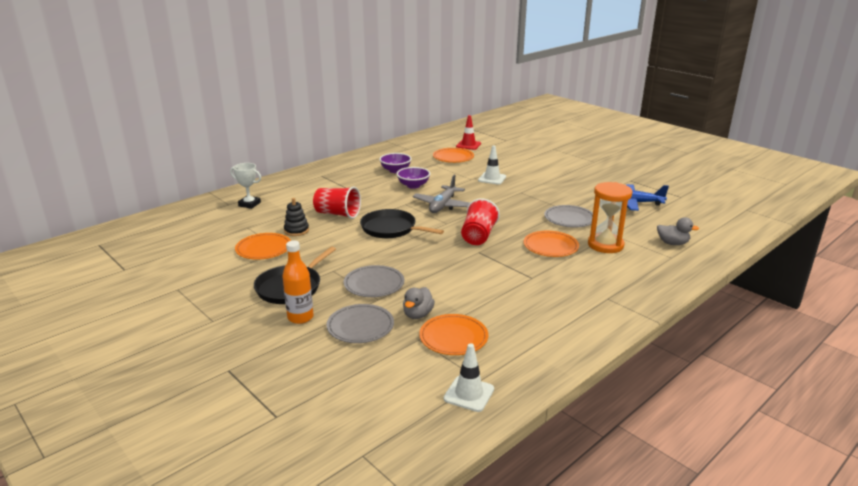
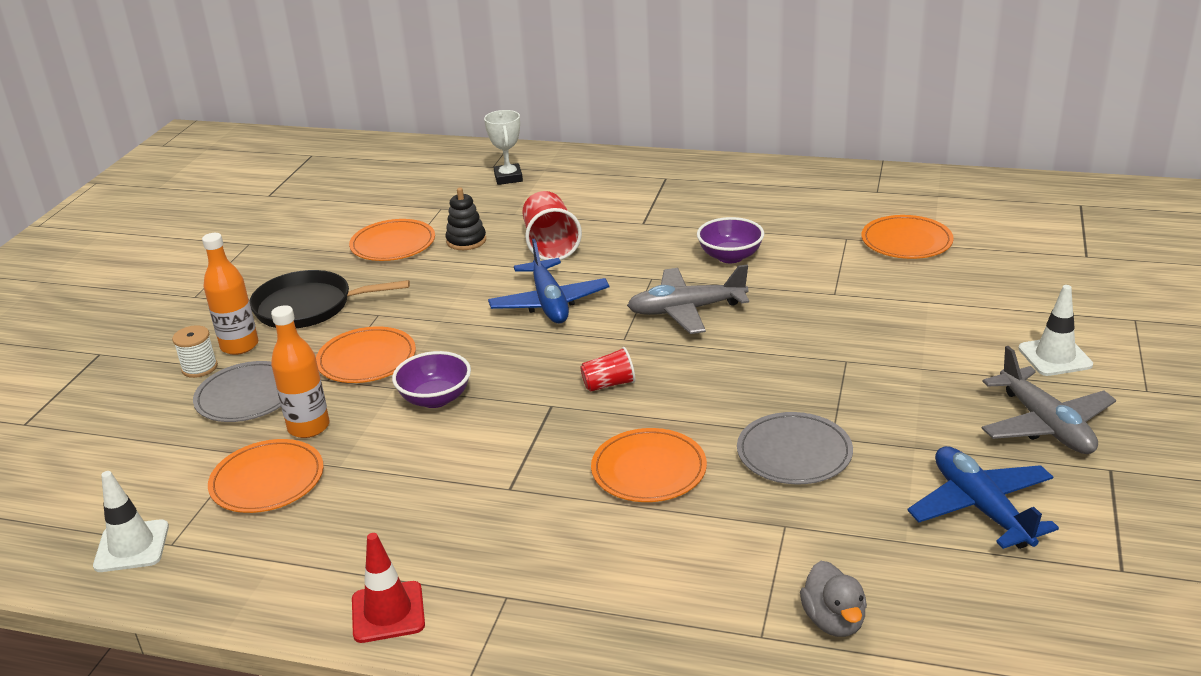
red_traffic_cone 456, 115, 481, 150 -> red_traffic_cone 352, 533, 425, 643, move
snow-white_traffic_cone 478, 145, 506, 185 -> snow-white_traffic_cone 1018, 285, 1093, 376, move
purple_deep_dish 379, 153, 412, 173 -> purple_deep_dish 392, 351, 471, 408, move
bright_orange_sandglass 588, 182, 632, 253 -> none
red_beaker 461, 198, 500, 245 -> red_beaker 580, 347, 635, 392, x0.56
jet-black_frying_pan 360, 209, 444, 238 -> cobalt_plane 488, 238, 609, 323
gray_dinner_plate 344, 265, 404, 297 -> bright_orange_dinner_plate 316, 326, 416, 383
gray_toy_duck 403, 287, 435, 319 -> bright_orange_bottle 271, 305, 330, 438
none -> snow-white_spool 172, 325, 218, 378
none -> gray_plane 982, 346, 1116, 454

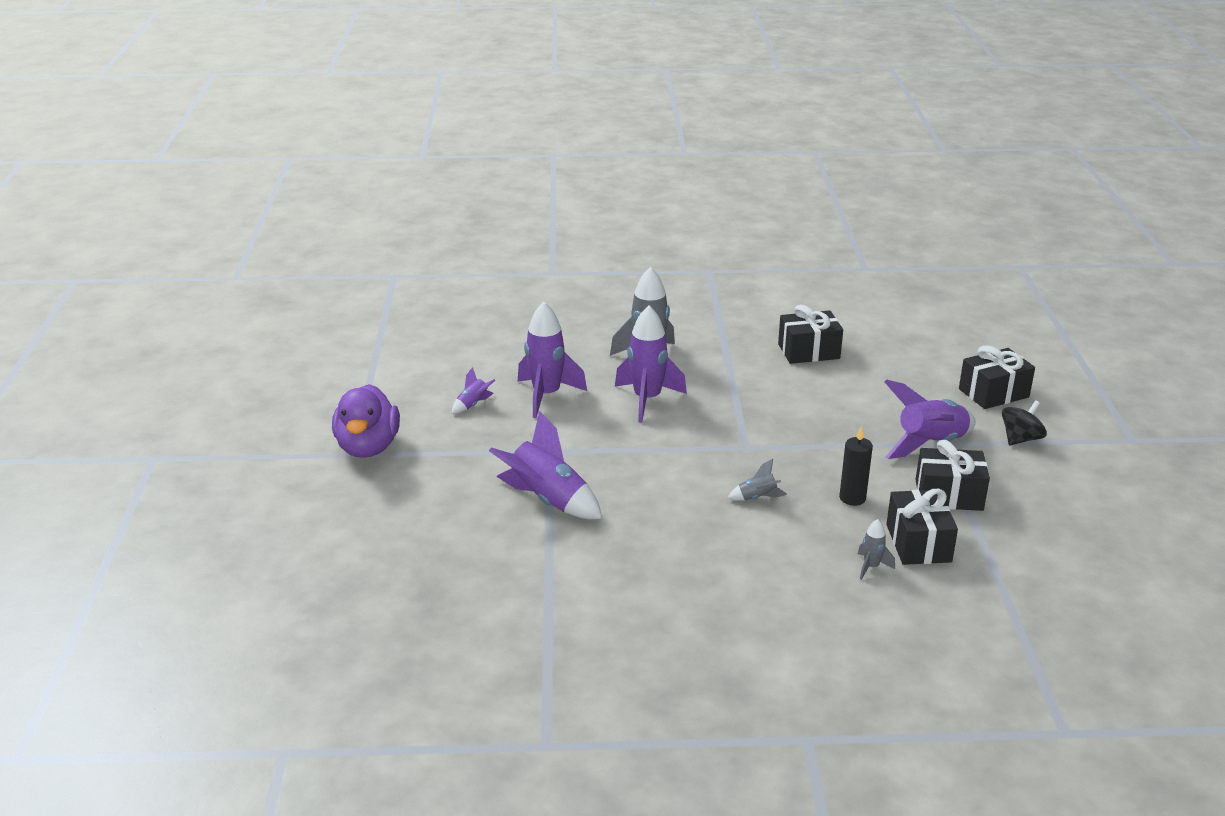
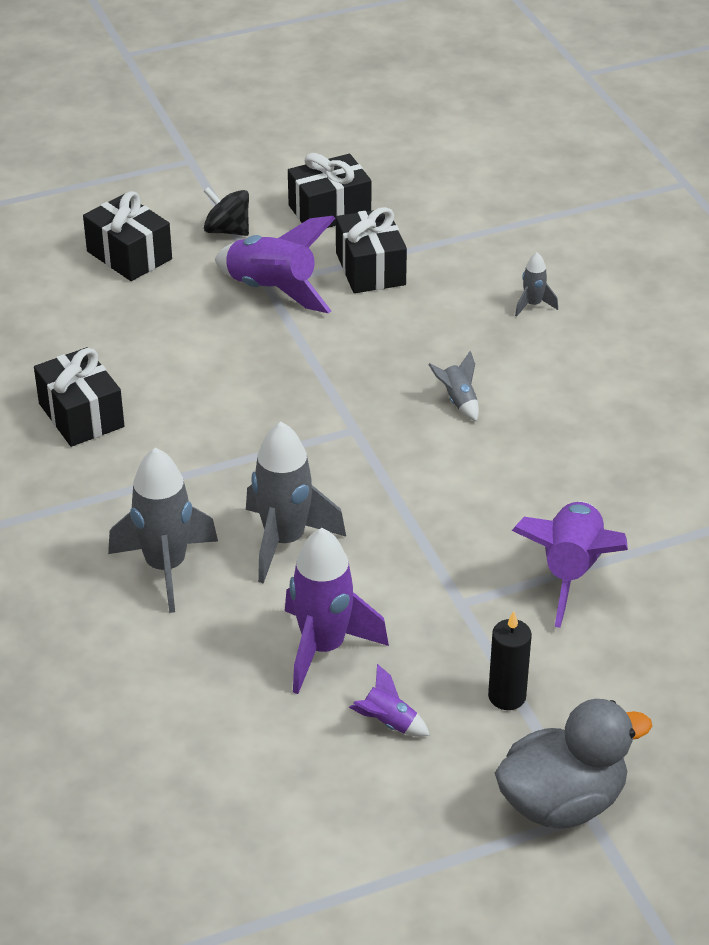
purple_spaceship 615, 306, 687, 423 -> gray_spaceship 246, 422, 346, 584
purple_toy_duck 332, 384, 400, 458 -> gray_toy_duck 495, 699, 652, 828
jet-black_candle 839, 426, 873, 506 -> jet-black_candle 488, 611, 532, 710, move
jet-black_gift 886, 489, 958, 565 -> jet-black_gift 288, 153, 372, 228, move

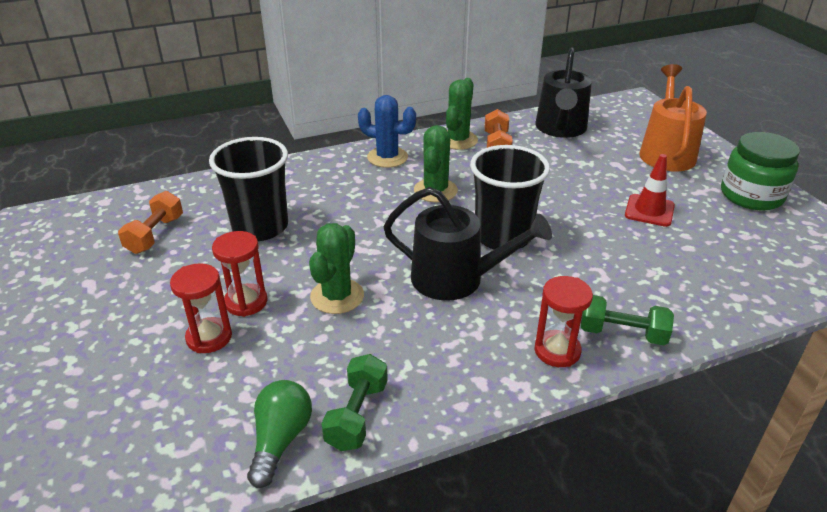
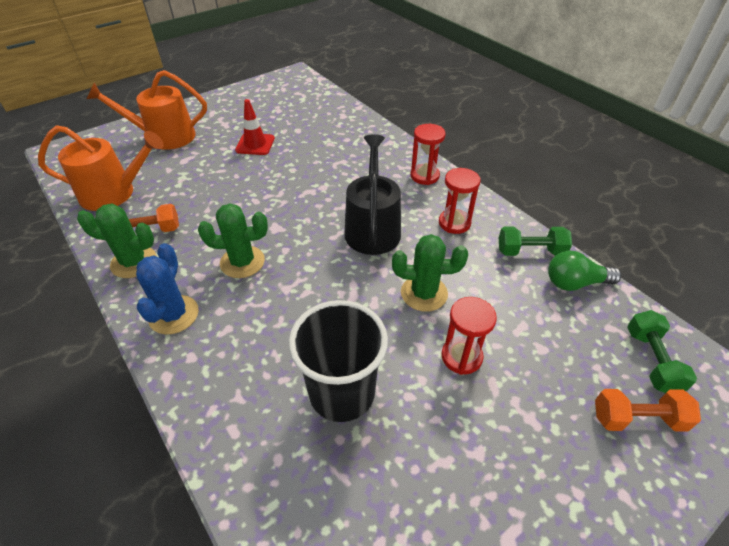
jet-black_watering_pot 535, 47, 592, 138 -> bright_orange_watering_pot 38, 125, 164, 211
leaf-green_jar 721, 132, 800, 210 -> none
jet-black_beaker 470, 145, 550, 250 -> none
bright_orange_dumbbell 118, 191, 183, 254 -> bright_orange_dumbbell 595, 389, 701, 432, move
red_sandglass 170, 263, 232, 353 -> red_sandglass 439, 168, 480, 234, move
leaf-green_dumbbell 581, 295, 674, 345 -> leaf-green_dumbbell 627, 310, 697, 393, move

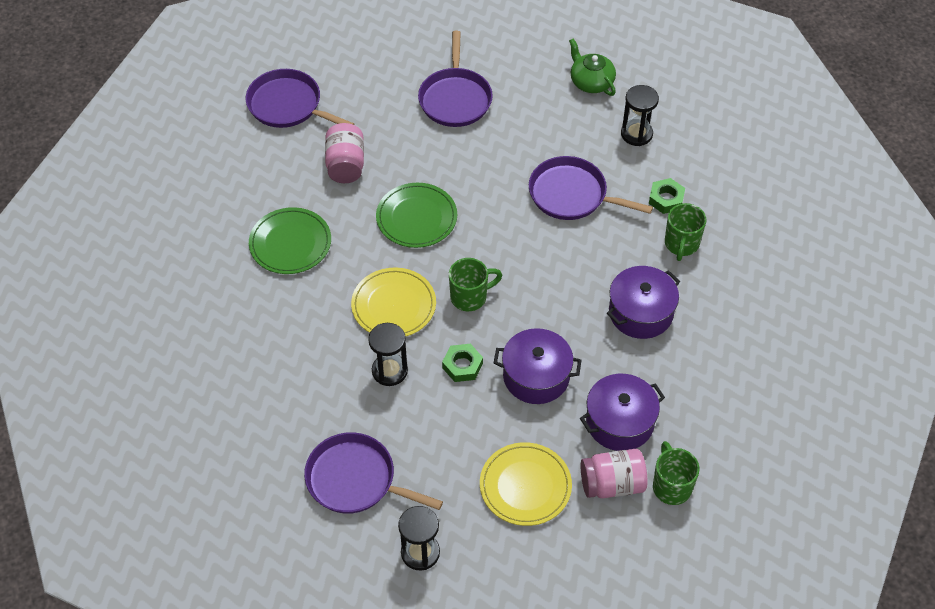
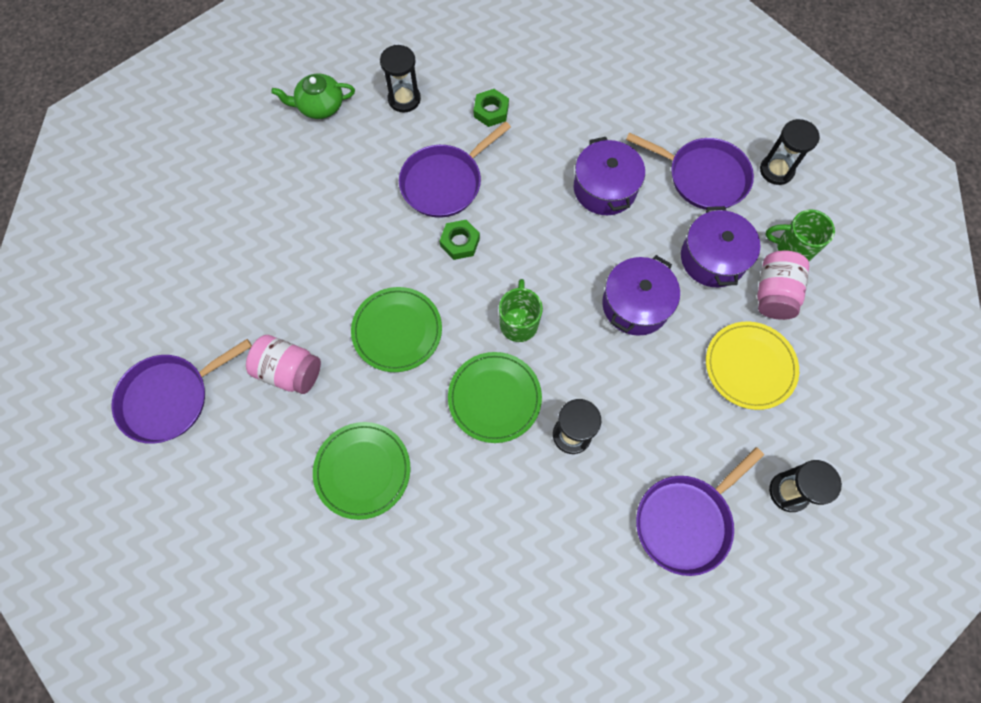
purple_frying_pan 418, 31, 493, 127 -> purple_frying_pan 626, 132, 754, 210, move
leaf-green_coffee_mug 665, 203, 706, 261 -> none
golden_dinner_plate 351, 268, 436, 337 -> leaf-green_dinner_plate 448, 352, 542, 443
leaf-green_hexagon_nut 442, 344, 483, 382 -> leaf-green_hexagon_nut 440, 220, 480, 260, move
none -> jet-black_sandglass 760, 119, 820, 185

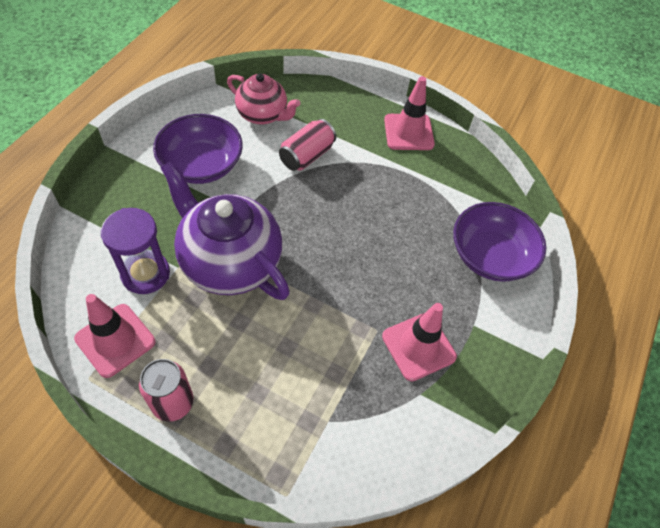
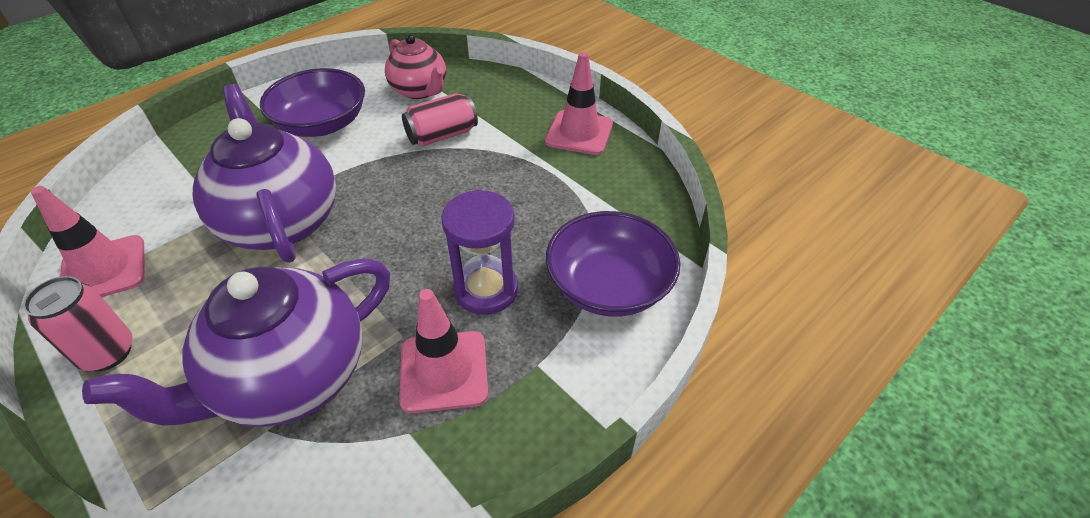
purple_sandglass 101, 208, 170, 294 -> purple_sandglass 441, 189, 518, 315, move
none -> purple_teapot 82, 259, 390, 427

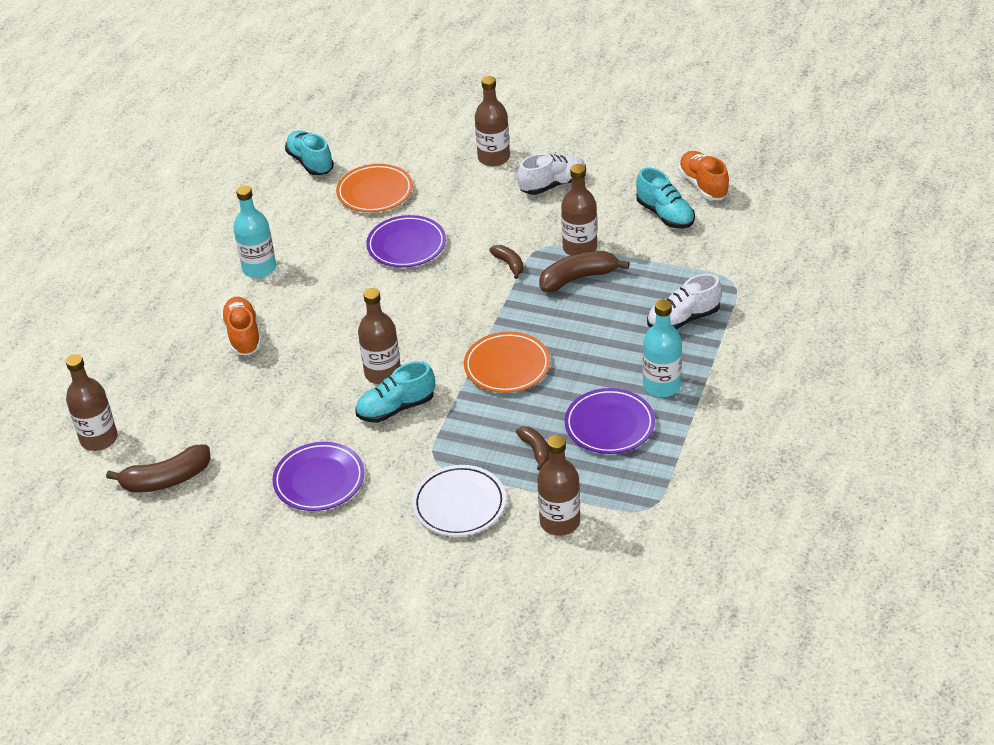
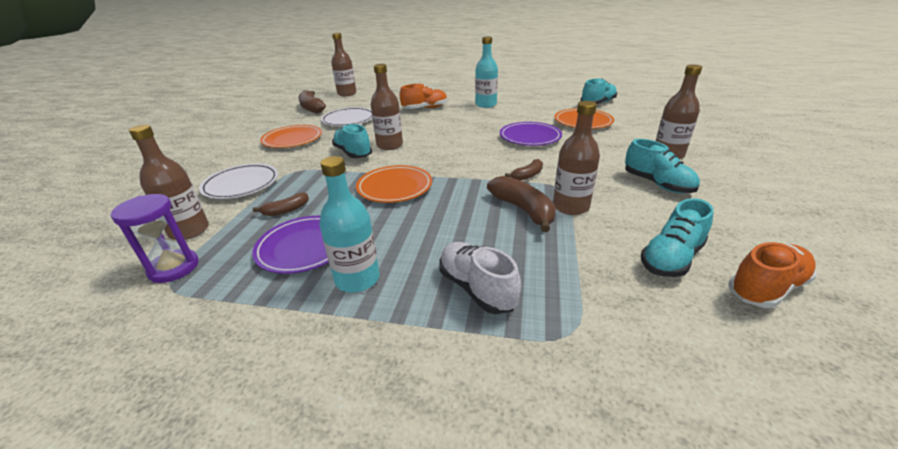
snow-white_lace-up_shoe 517, 153, 586, 195 -> teal_lace-up_shoe 625, 139, 700, 193
purple_dinner_plate 272, 442, 364, 511 -> bright_orange_dinner_plate 260, 125, 322, 148
none -> snow-white_dinner_plate 321, 107, 372, 126
none -> purple_sandglass 111, 194, 199, 283

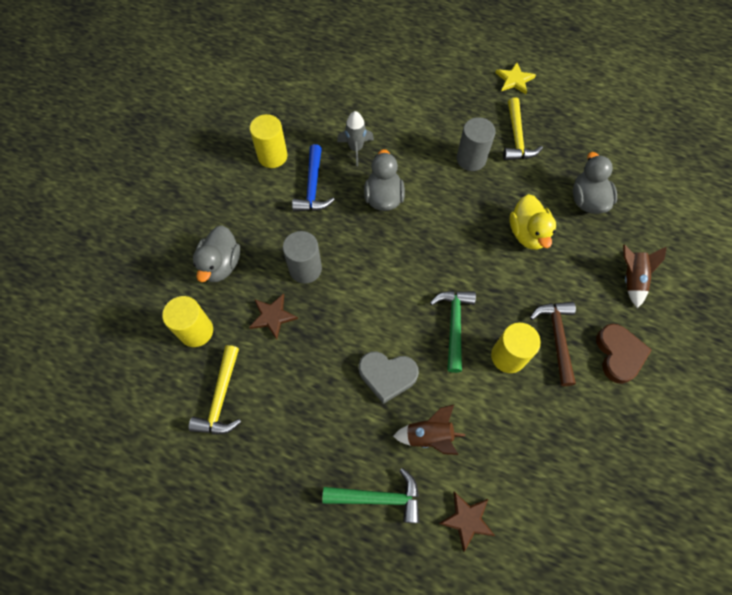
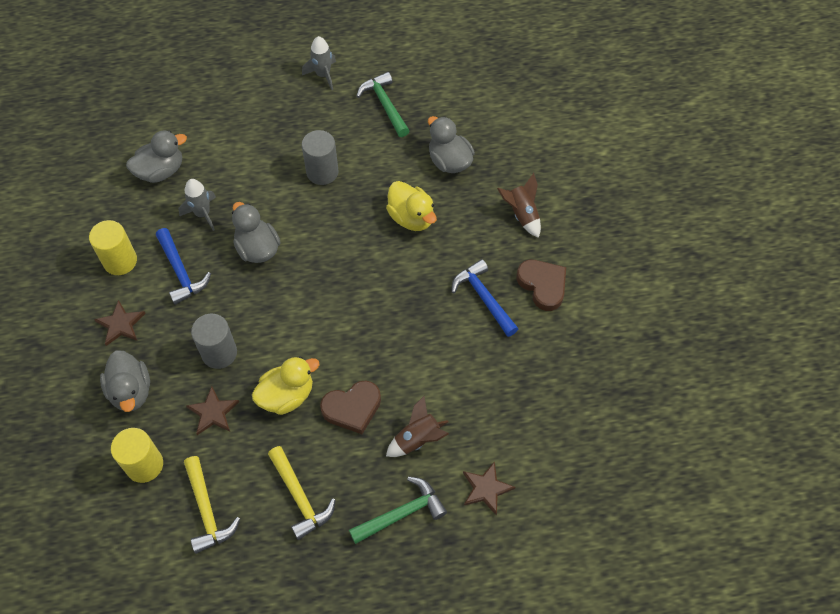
golden_star 495, 62, 536, 94 -> gray_spaceship 302, 36, 336, 90
golden_hammer 503, 97, 543, 160 -> golden_hammer 268, 446, 335, 540, move
leaf-green_hammer 430, 291, 476, 373 -> leaf-green_hammer 356, 72, 410, 137, move
brown_hammer 530, 301, 576, 386 -> cobalt_hammer 452, 259, 518, 337
golden_solid_cylinder 491, 323, 541, 373 -> none
gray_heart 359, 351, 419, 404 -> brown_heart 320, 381, 381, 434
none -> gray_toy_duck 126, 130, 187, 183
none -> brown_star 94, 300, 146, 346
none -> golden_toy_duck 252, 356, 320, 415

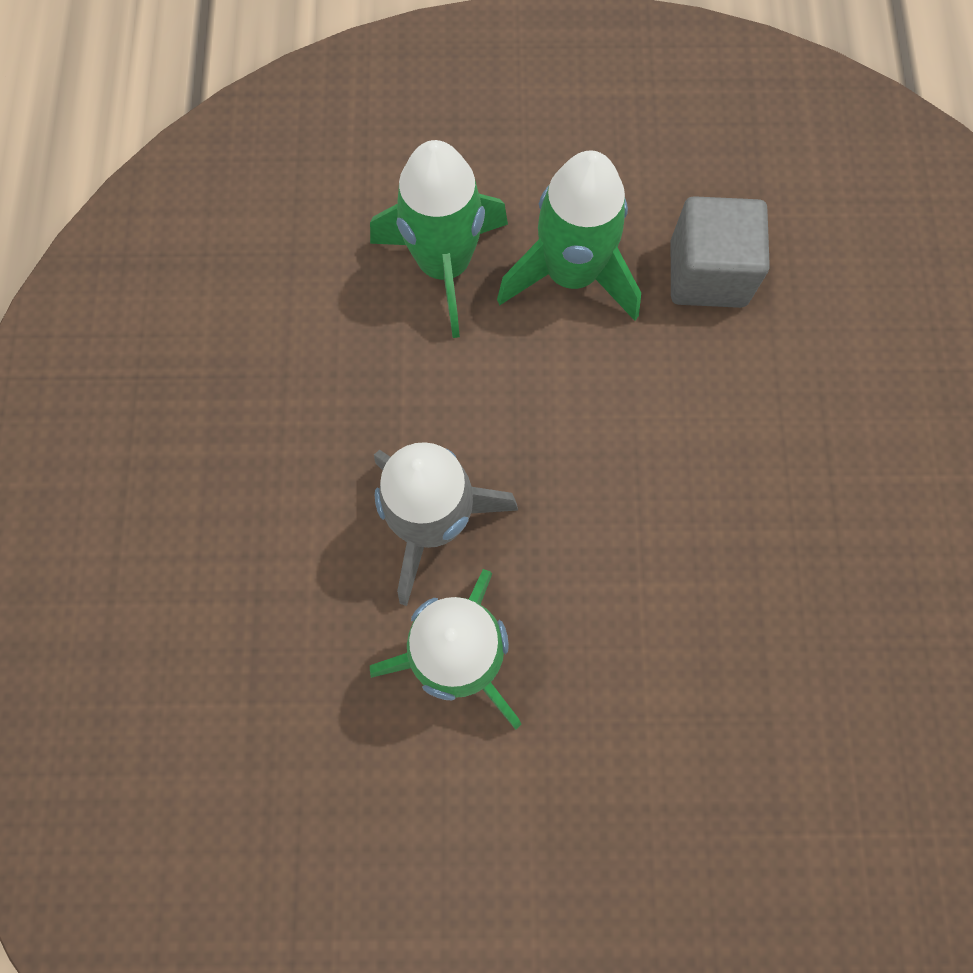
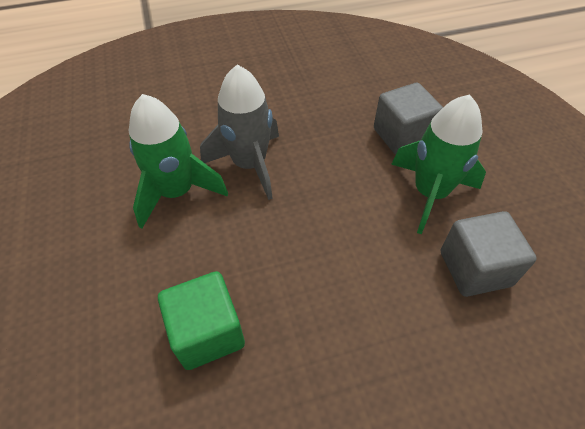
leaf-green_spaceship 370, 140, 508, 338 -> gray_solid_cube 374, 83, 443, 155
none -> leaf-green_solid_cube 158, 271, 245, 370

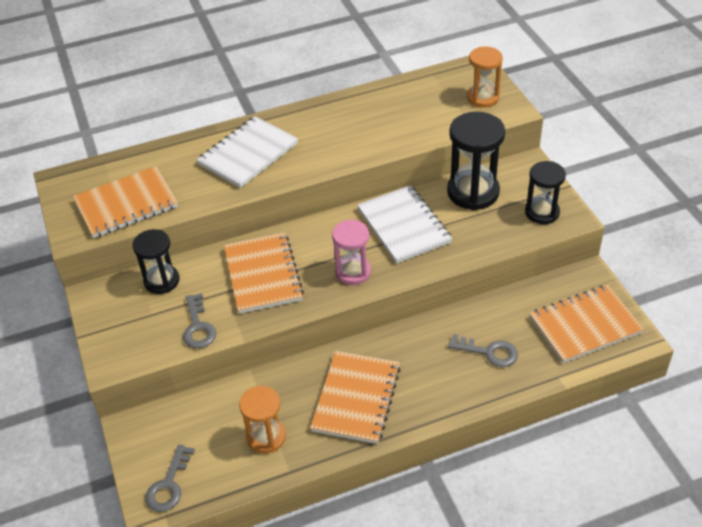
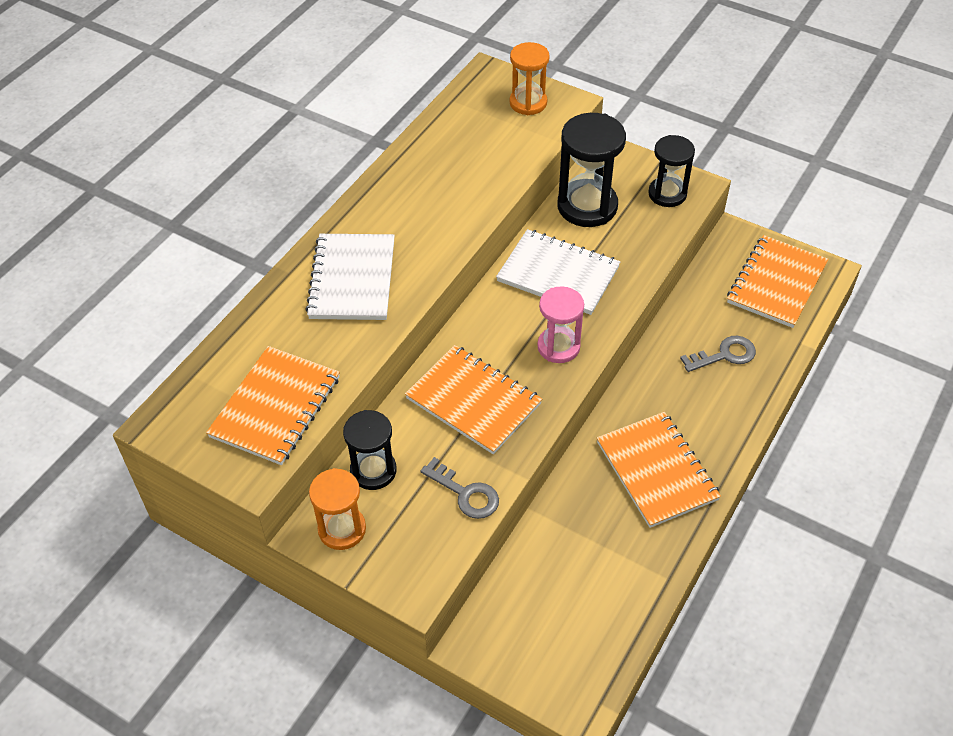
bright_orange_sandglass 239, 386, 286, 454 -> bright_orange_sandglass 309, 468, 366, 550, move
gray_door_key 145, 444, 195, 512 -> none

